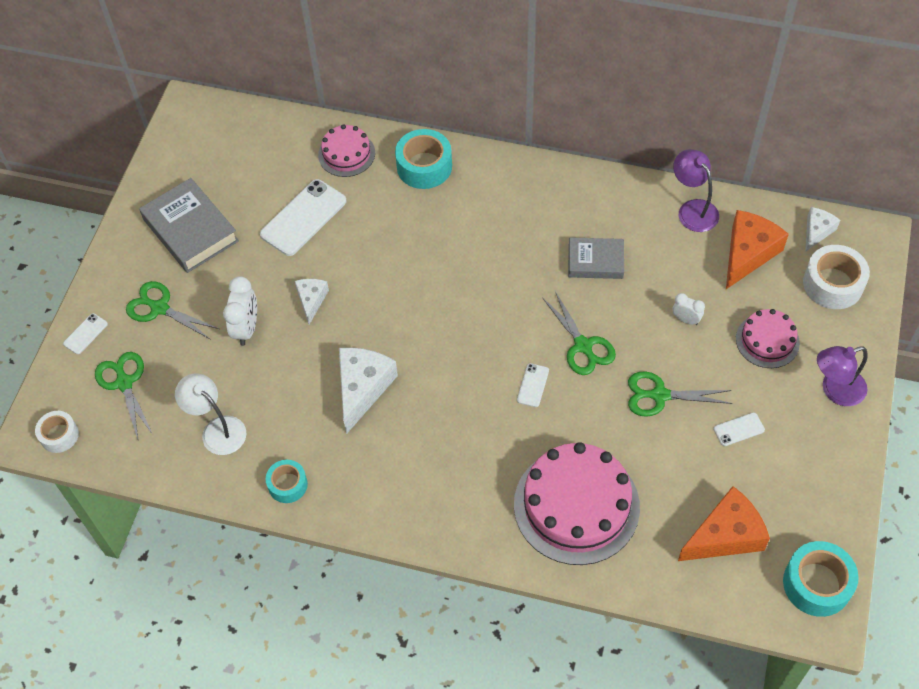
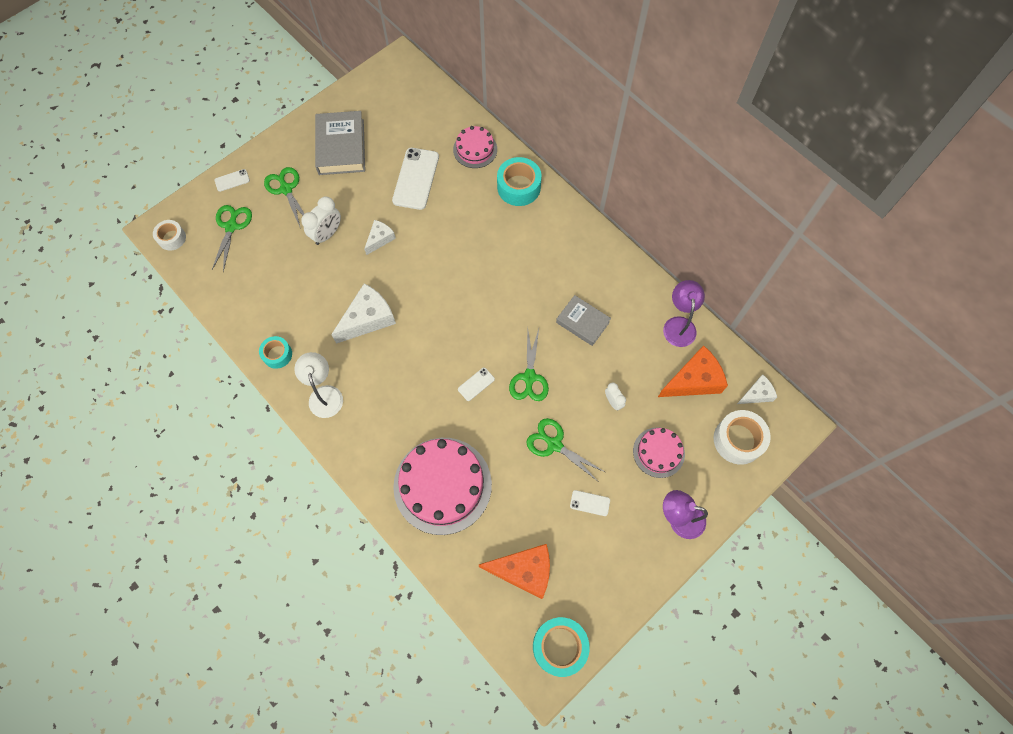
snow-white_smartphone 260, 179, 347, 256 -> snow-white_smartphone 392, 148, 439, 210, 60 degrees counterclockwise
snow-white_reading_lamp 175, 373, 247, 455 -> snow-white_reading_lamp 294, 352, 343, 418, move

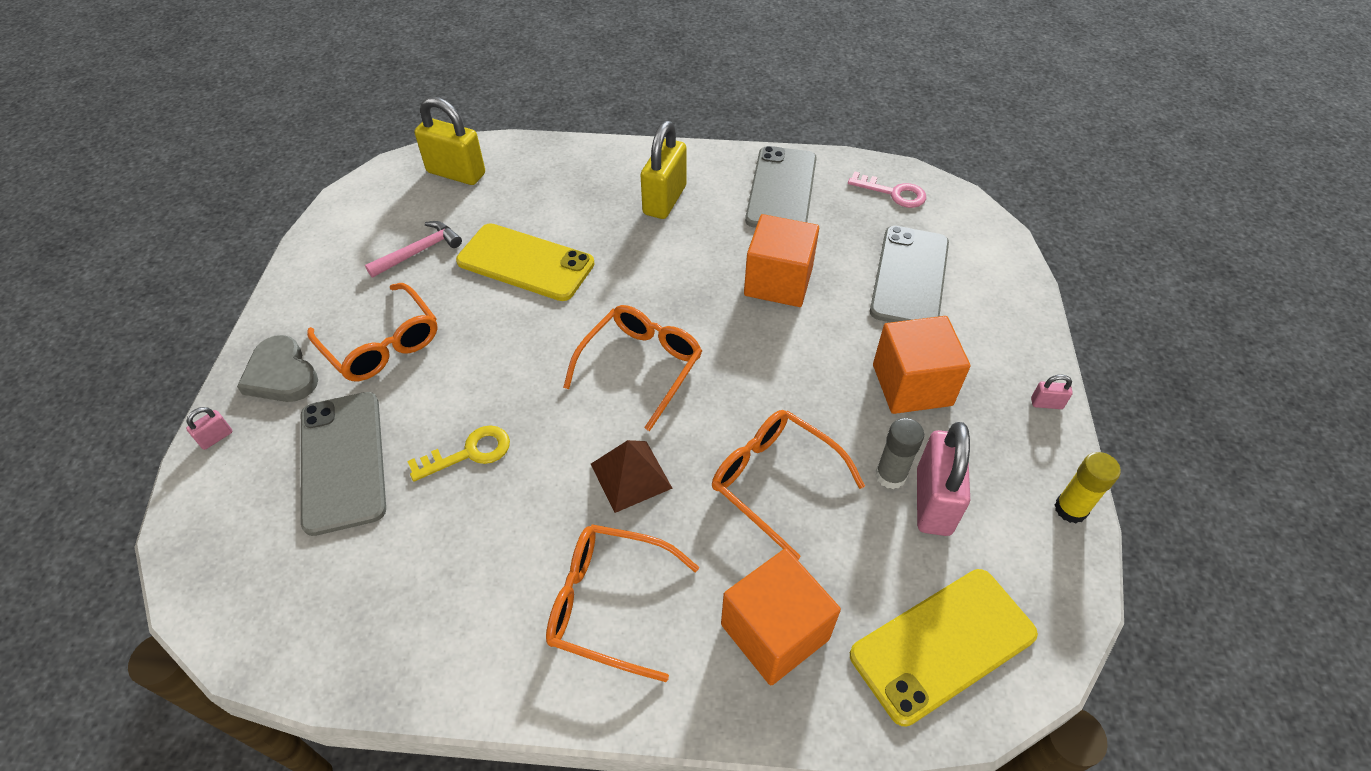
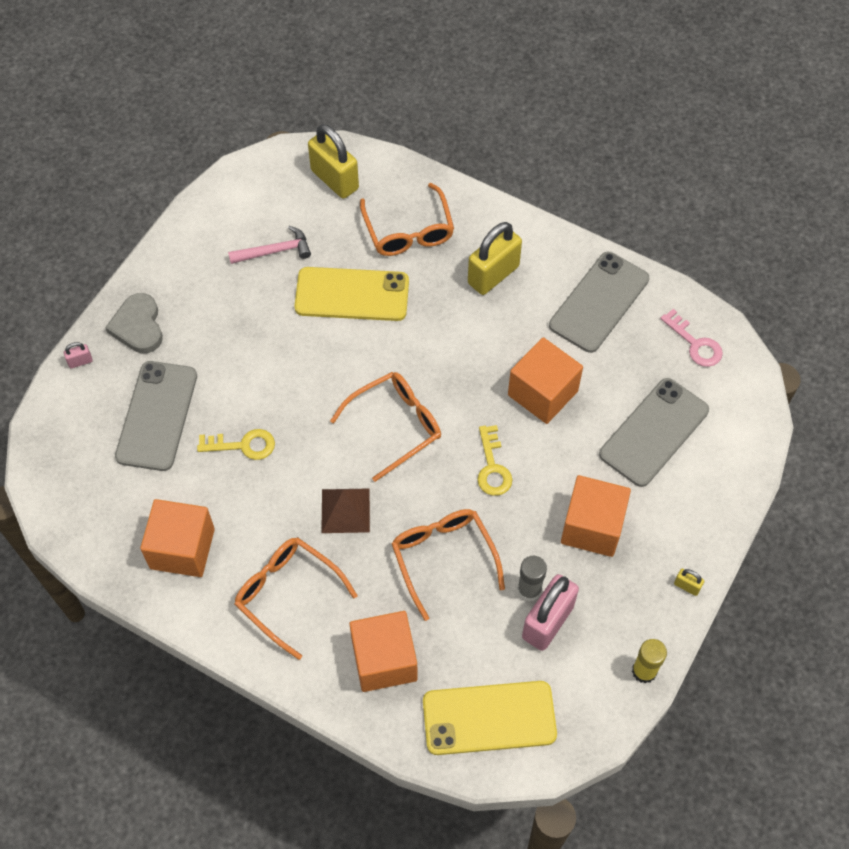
golden_smartphone 456, 223, 595, 301 -> golden_smartphone 294, 267, 409, 321, 45 degrees counterclockwise
bright_orange_spectacles 307, 283, 438, 381 -> bright_orange_spectacles 360, 183, 454, 256, move
rose-pink_small_lock 1031, 375, 1073, 409 -> golden_small_lock 674, 568, 704, 596
none -> golden_door_key 478, 425, 513, 496
none -> bright_orange_solid_cube 140, 499, 215, 577

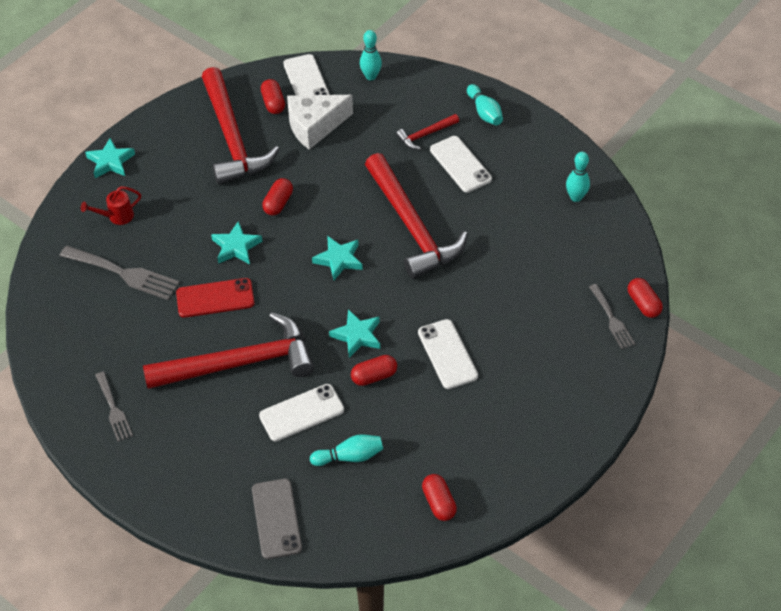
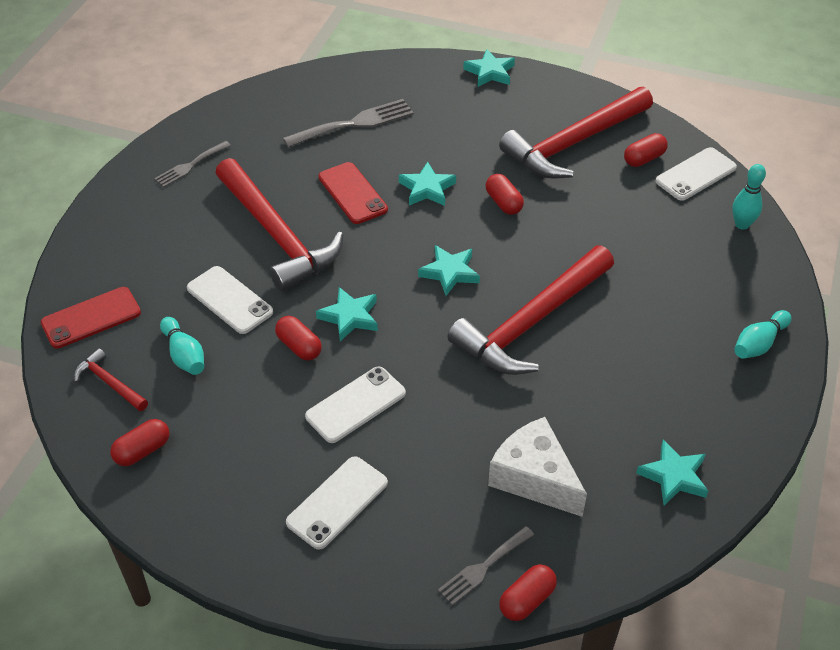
snow-white_cheese_wedge 287, 95, 353, 150 -> snow-white_cheese_wedge 488, 417, 587, 517, move
red_hammer 396, 114, 459, 150 -> red_hammer 74, 348, 148, 411, move
snow-white_smartphone 430, 136, 492, 193 -> snow-white_smartphone 286, 456, 388, 550, move
teal_skittle 566, 152, 590, 202 -> teal_star 636, 440, 708, 505
red_pill_shape 262, 178, 293, 215 -> red_pill_shape 486, 174, 524, 215, 60 degrees clockwise
red_watering_pot 81, 186, 141, 225 -> none
gray_fork 60, 246, 180, 300 -> gray_fork 283, 99, 414, 148, 120 degrees counterclockwise
gray_smartphone 252, 479, 302, 559 -> red_smartphone 41, 287, 141, 349

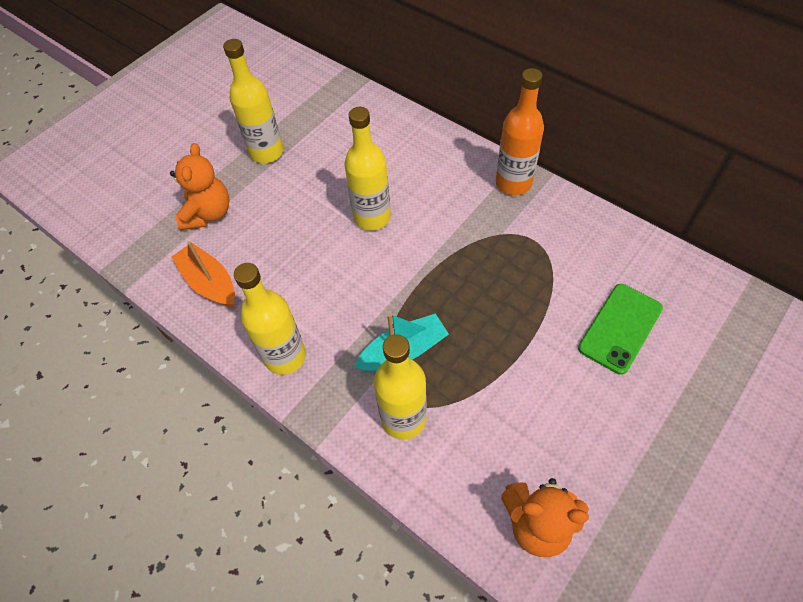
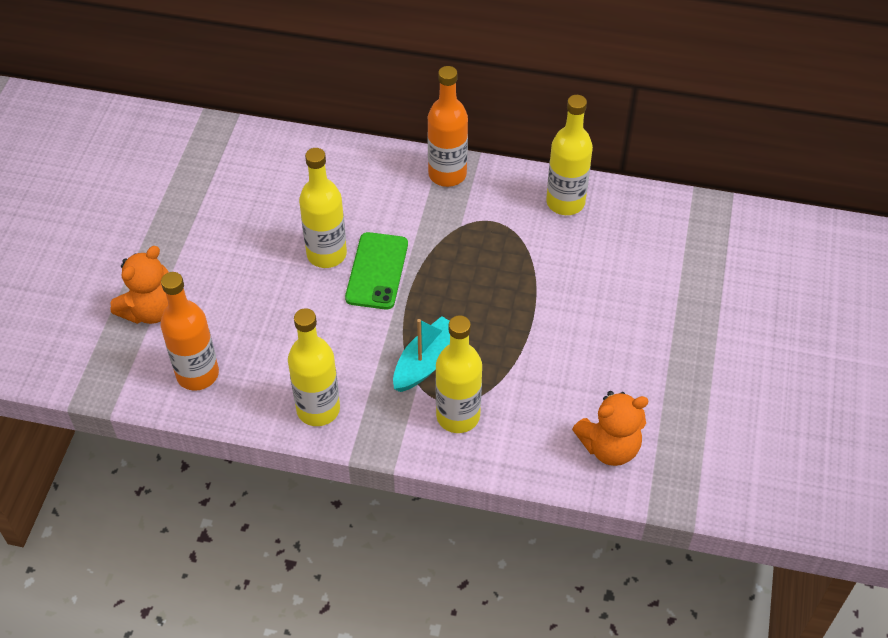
golden_bottle 223, 39, 283, 163 -> golden_bottle 546, 95, 593, 215, move
bright_orange_teddy_bear 170, 143, 230, 230 -> bright_orange_teddy_bear 110, 246, 169, 324, 60 degrees clockwise
bright_orange_sailboat 172, 241, 235, 307 -> bright_orange_bottle 161, 272, 219, 391
leaf-green_smartphone 578, 284, 663, 375 -> leaf-green_smartphone 345, 232, 408, 310, move

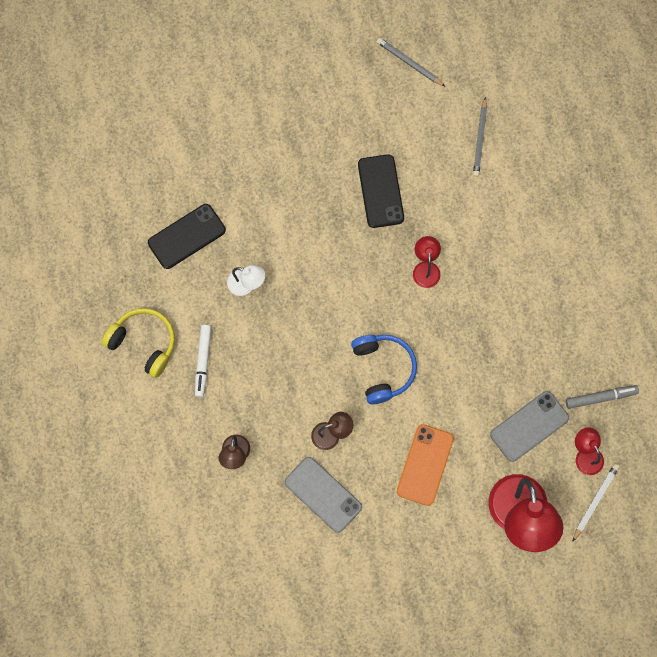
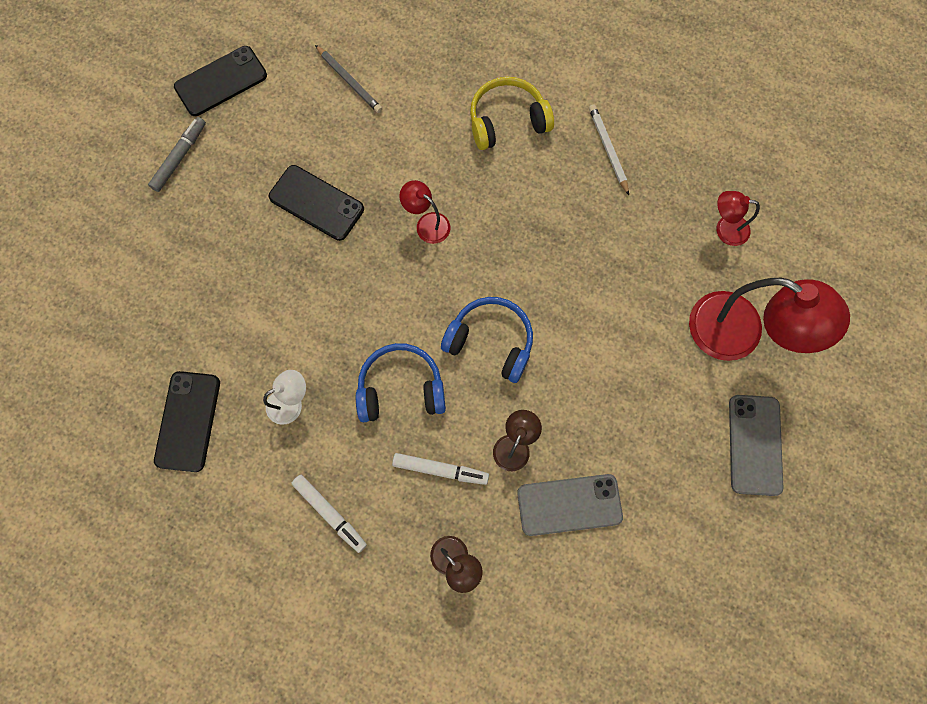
gray_pencil 376, 38, 446, 87 -> jet-black_smartphone 174, 46, 267, 116
golden_headphones 102, 308, 175, 378 -> golden_headphones 470, 77, 554, 150, move
gray_felt_pen 566, 385, 639, 409 -> gray_felt_pen 148, 117, 206, 192, move
gray_smartphone 490, 391, 569, 462 -> gray_smartphone 729, 395, 784, 496, move
bright_orange_smartphone 397, 424, 454, 506 -> none
snow-white_pencil 572, 464, 619, 542 -> snow-white_pencil 589, 105, 629, 195, move
none -> cobalt_headphones 356, 343, 446, 422
none -> snow-white_felt_pen 392, 453, 489, 485

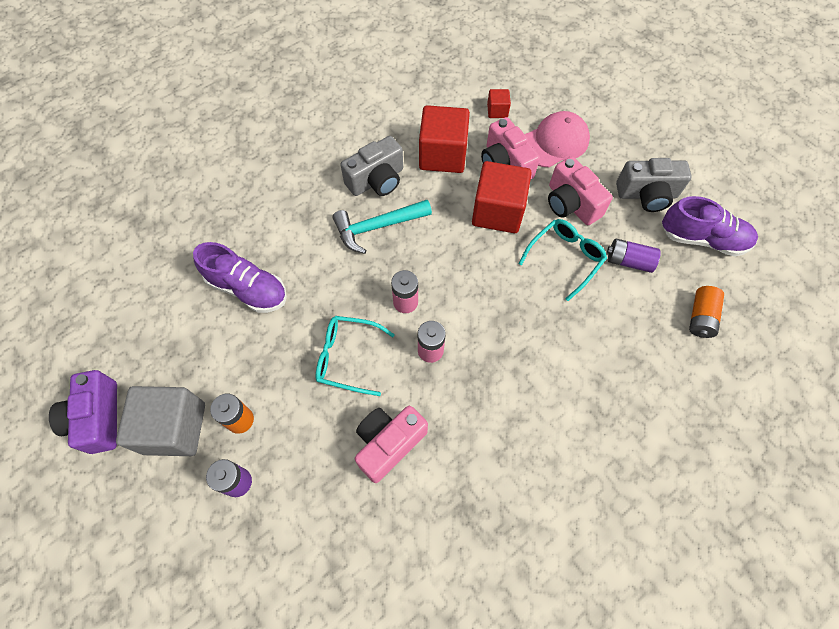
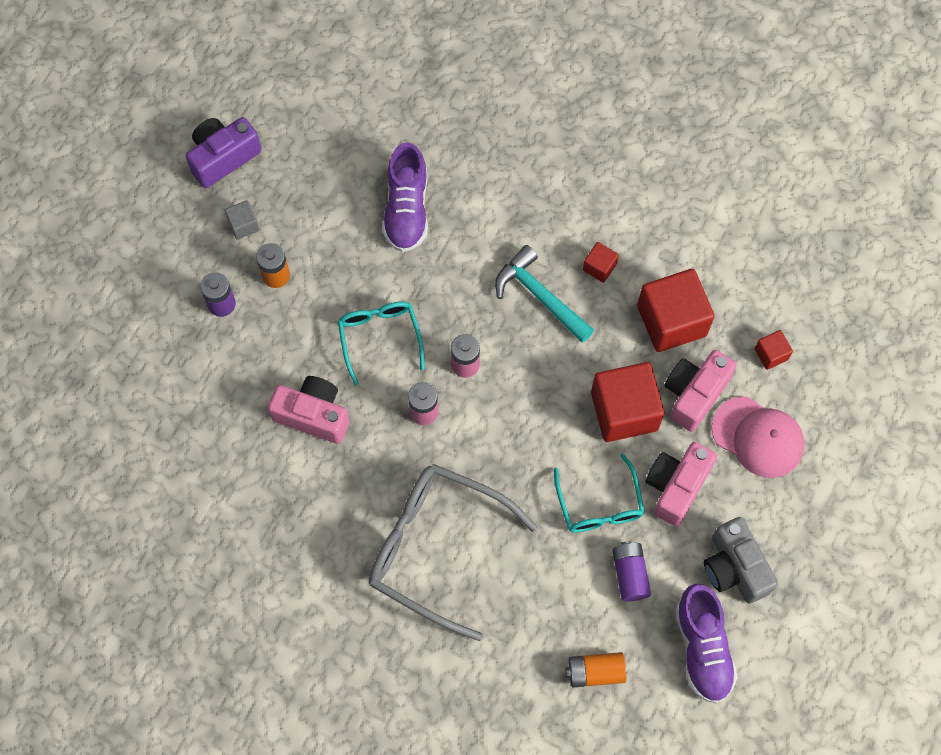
gray_compact_camera 340, 136, 403, 196 -> red_solid_cube 583, 242, 619, 283
teal_spectacles 518, 219, 607, 301 -> teal_spectacles 554, 453, 645, 532, 60 degrees clockwise
gray_solid_cube 116, 386, 205, 456 -> gray_solid_cube 225, 200, 259, 239, x0.46
none -> gray_spectacles 369, 464, 537, 641

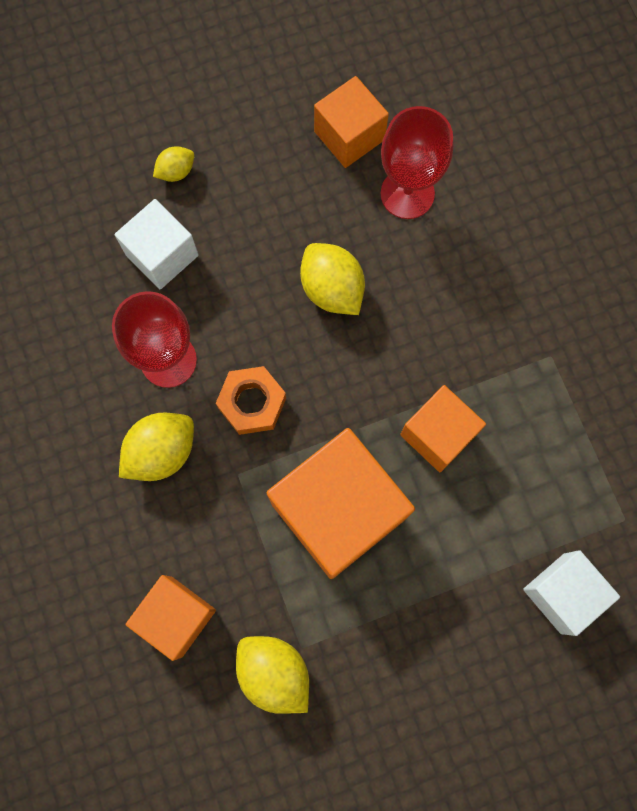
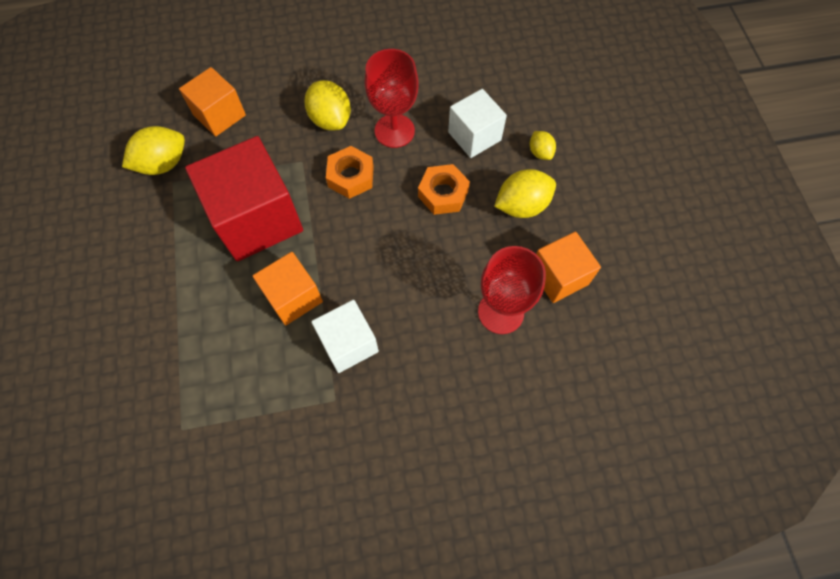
golden_citrus_fruit 300, 243, 365, 315 -> golden_citrus_fruit 494, 169, 556, 218, move
bright_orange_solid_cube 267, 428, 415, 579 -> red_solid_cube 185, 136, 303, 261
snow-white_solid_cube 523, 550, 620, 636 -> snow-white_solid_cube 311, 300, 379, 373, move
none -> bright_orange_hexagon_nut 418, 164, 470, 215

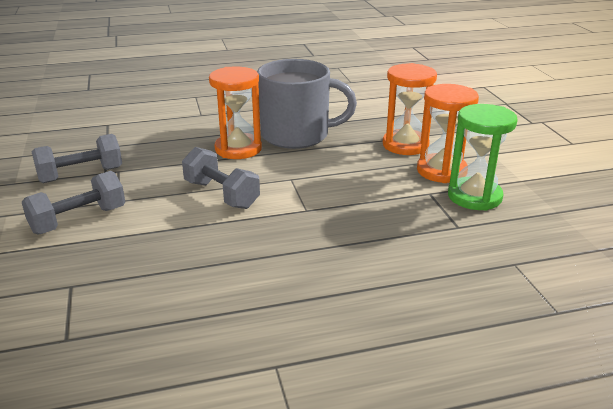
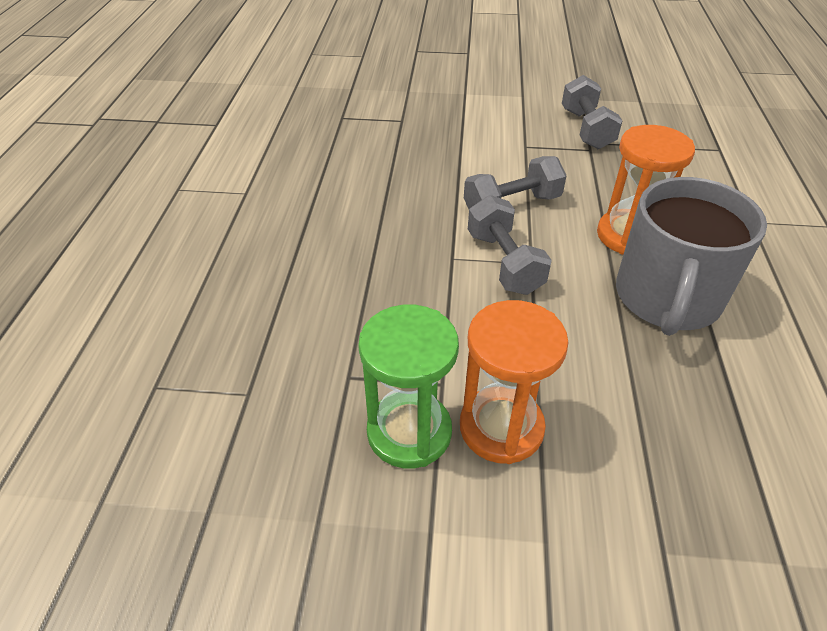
bright_orange_sandglass 383, 63, 437, 155 -> none
gray_dumbbell 22, 171, 125, 234 -> gray_dumbbell 468, 195, 552, 295, move

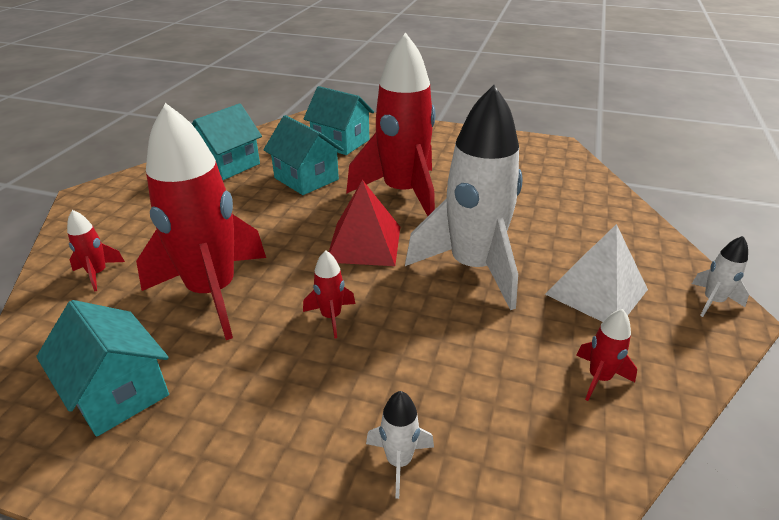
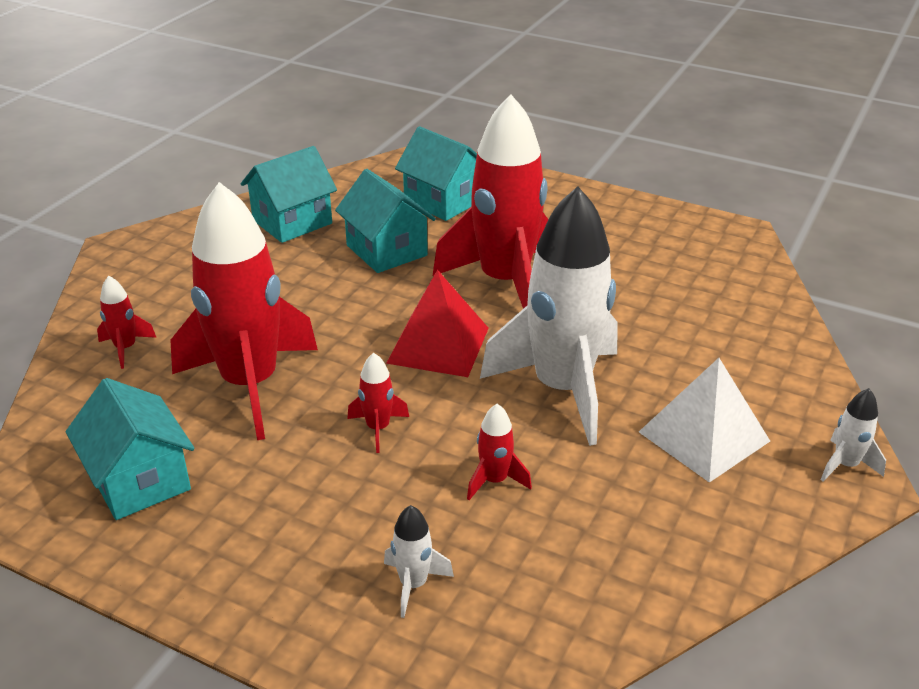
red_spaceship 576, 309, 637, 401 -> red_spaceship 467, 404, 532, 500, move

